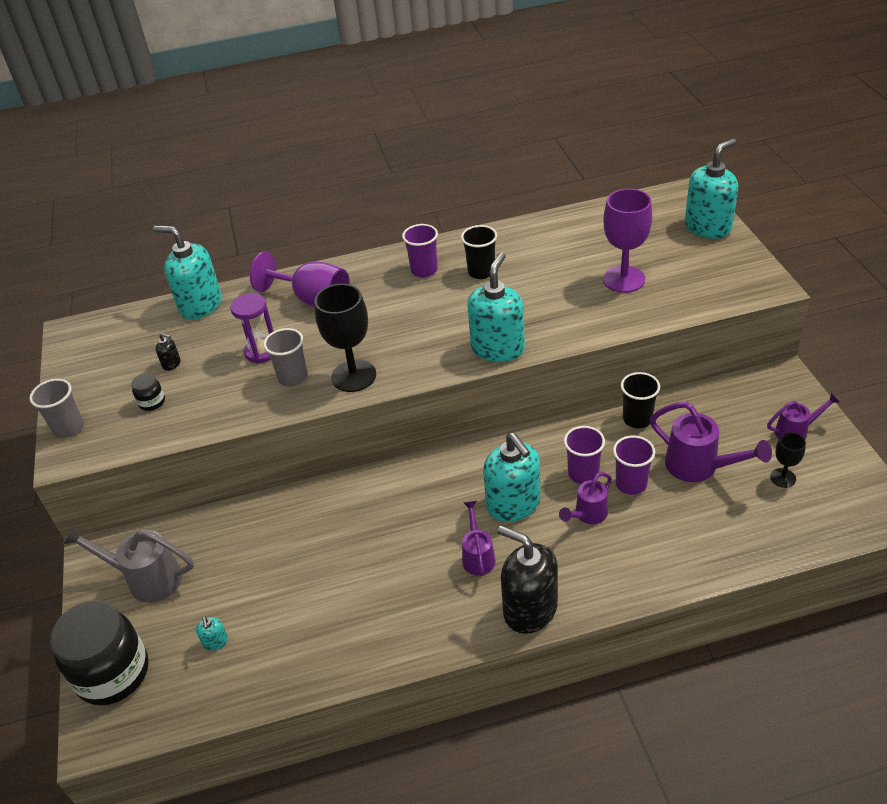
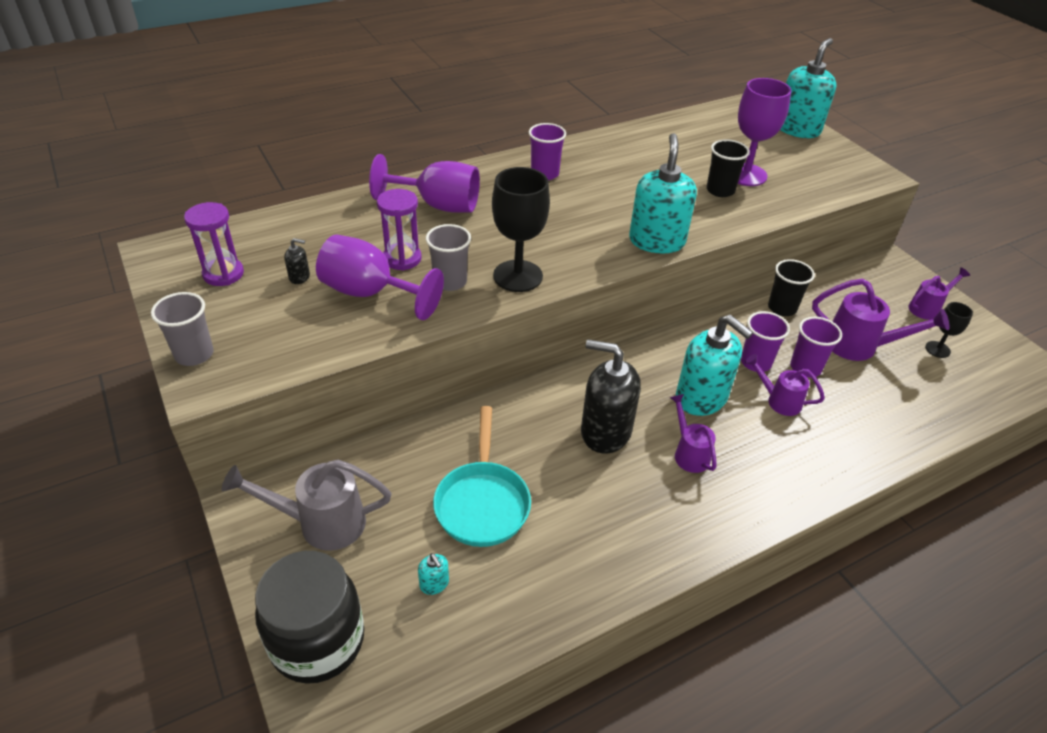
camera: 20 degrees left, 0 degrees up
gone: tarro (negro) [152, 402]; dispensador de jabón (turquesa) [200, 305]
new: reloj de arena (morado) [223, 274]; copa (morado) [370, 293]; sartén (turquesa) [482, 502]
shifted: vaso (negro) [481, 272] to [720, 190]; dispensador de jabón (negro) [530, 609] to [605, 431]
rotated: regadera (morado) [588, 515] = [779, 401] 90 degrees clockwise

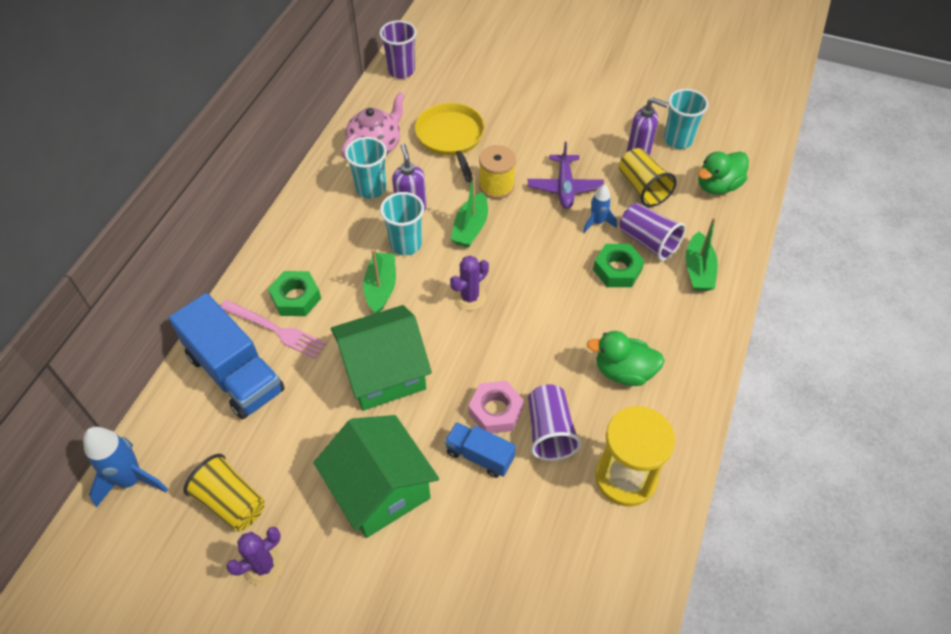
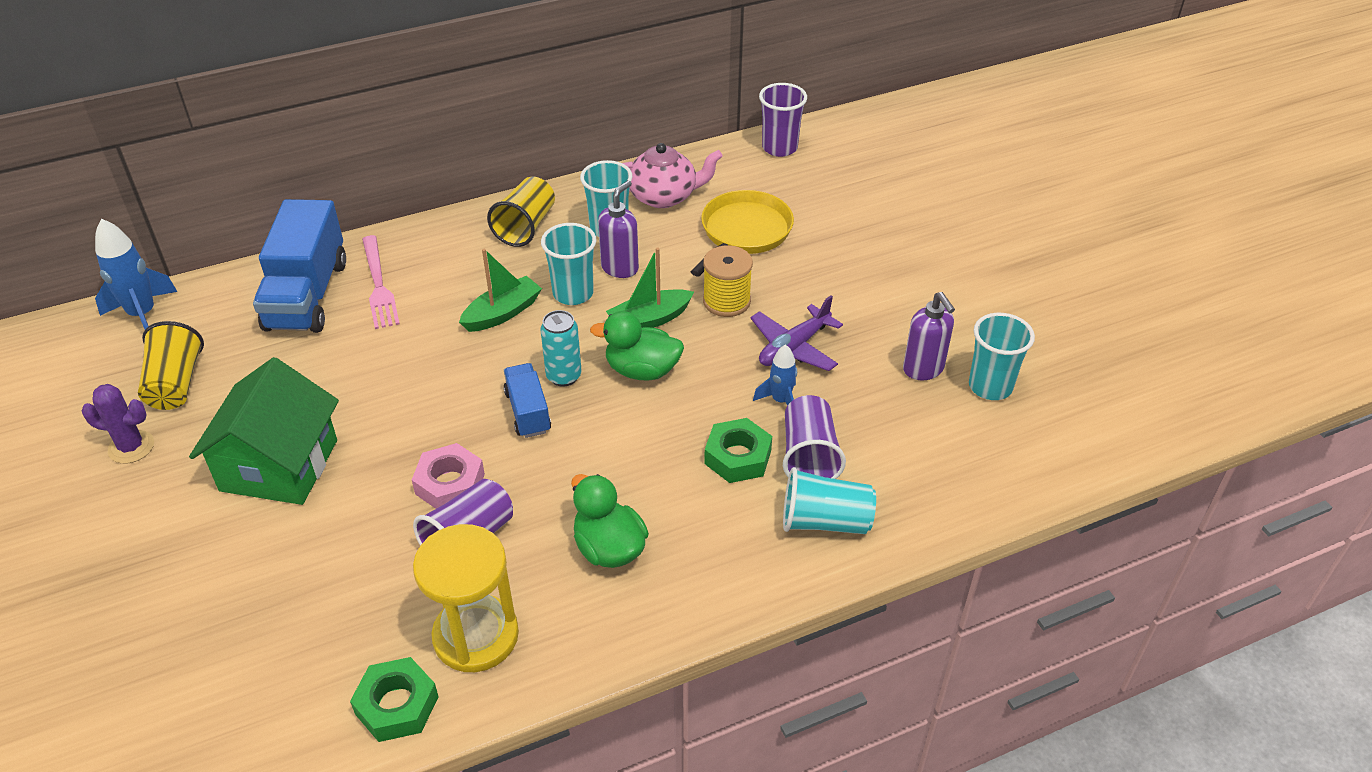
camera: 45 degrees right, 10 degrees down
gone: casa (verde) [384, 372]
shifted: tuerca (verde) [296, 298] to [397, 705]; camión (azul) [479, 456] to [528, 412]; vaso (amarillo) [642, 188] to [525, 227]; pato (verde) [717, 186] to [642, 370]
swapped: cactus (morado) [469, 297] to lata (turquesa) [564, 376]; barco (verde) [698, 270] to vaso (turquesa) [825, 521]

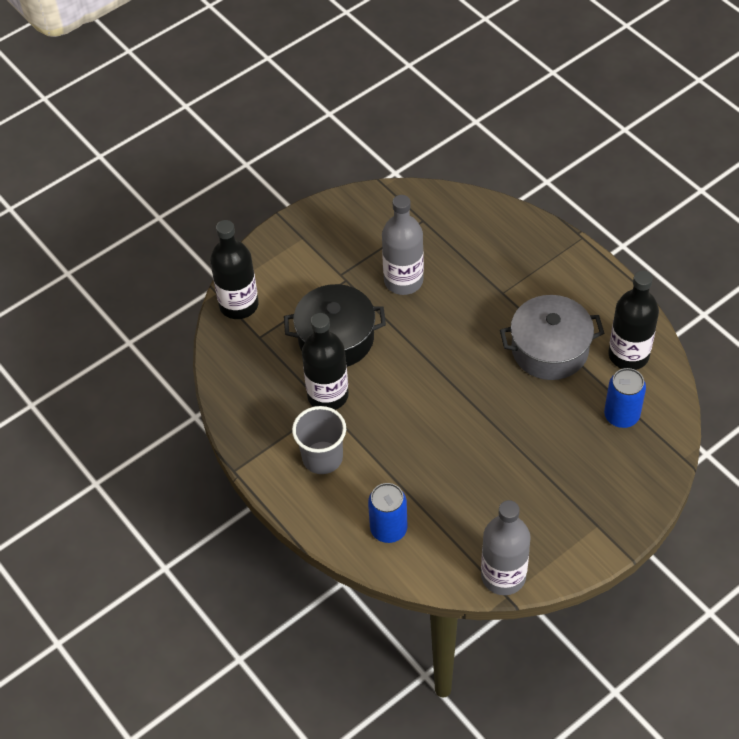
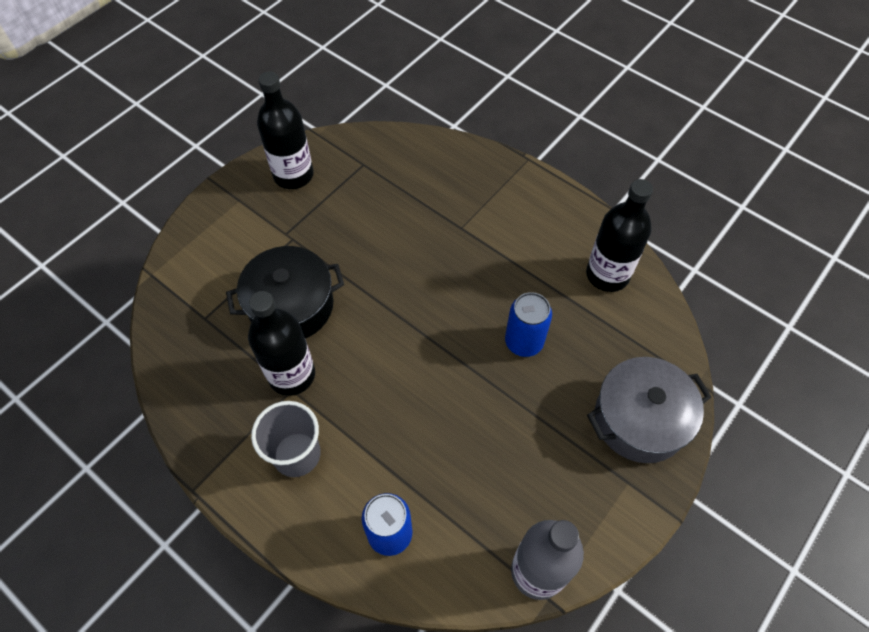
camera: 15 degrees left, 5 degrees up
gone: botella (gris) [403, 281]
shifted: botella (negro) [239, 305] to [293, 175]; olla (gris) [550, 349] to [639, 419]; lata (azul) [621, 415] to [524, 342]

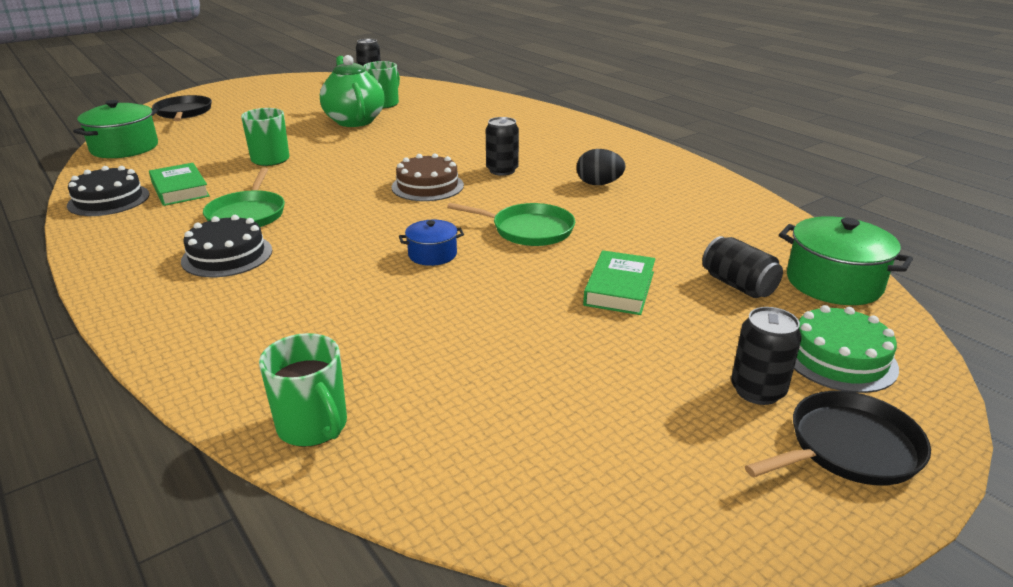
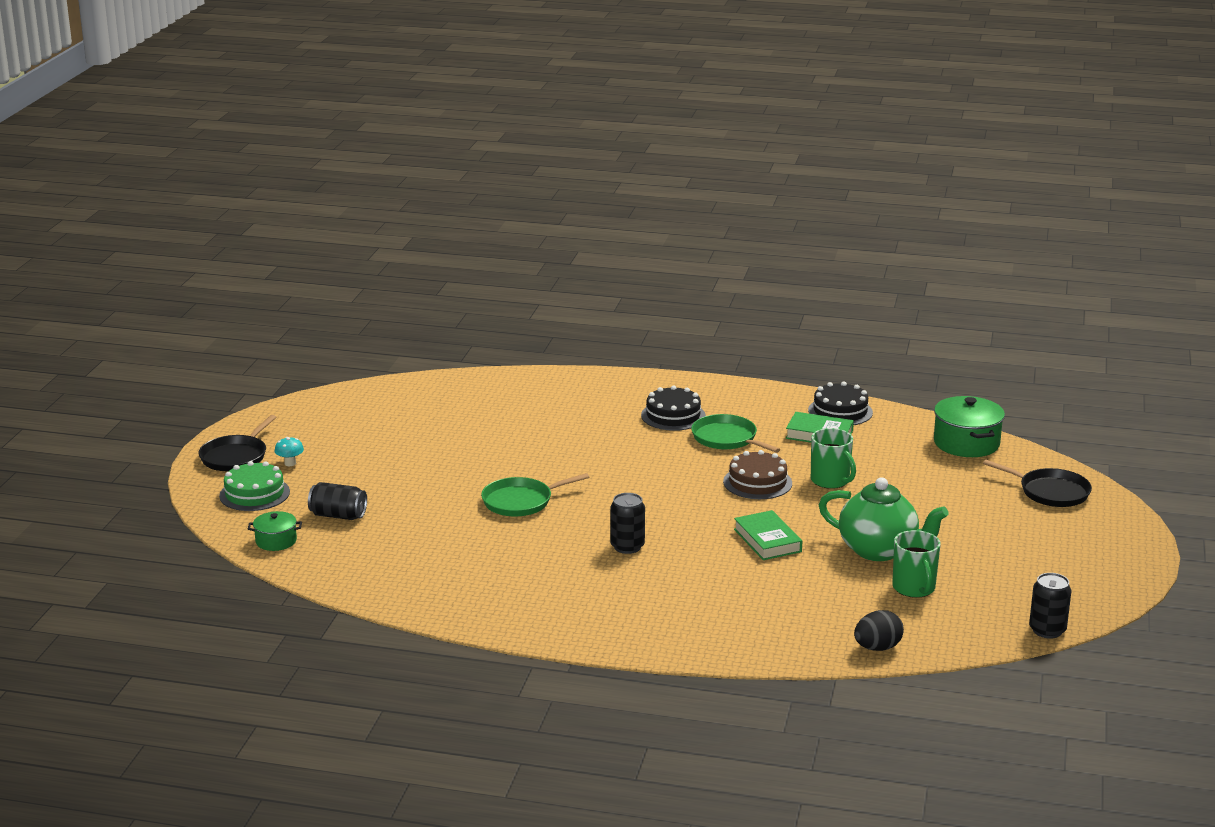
camera: 140 degrees right, 5 degrees down
gone: taza (verde) [313, 426]; olla (azul) [432, 254]
shifted: tarta (marrón) [427, 186] to [757, 482]; huevo (negro) [599, 184] to [877, 648]; libro (verde) [619, 288] to [767, 540]
swapped: lata (negro) [757, 391] to seta (turquesa) [290, 463]
scaled: olla (verde) [833, 282] = [276, 541] x0.57

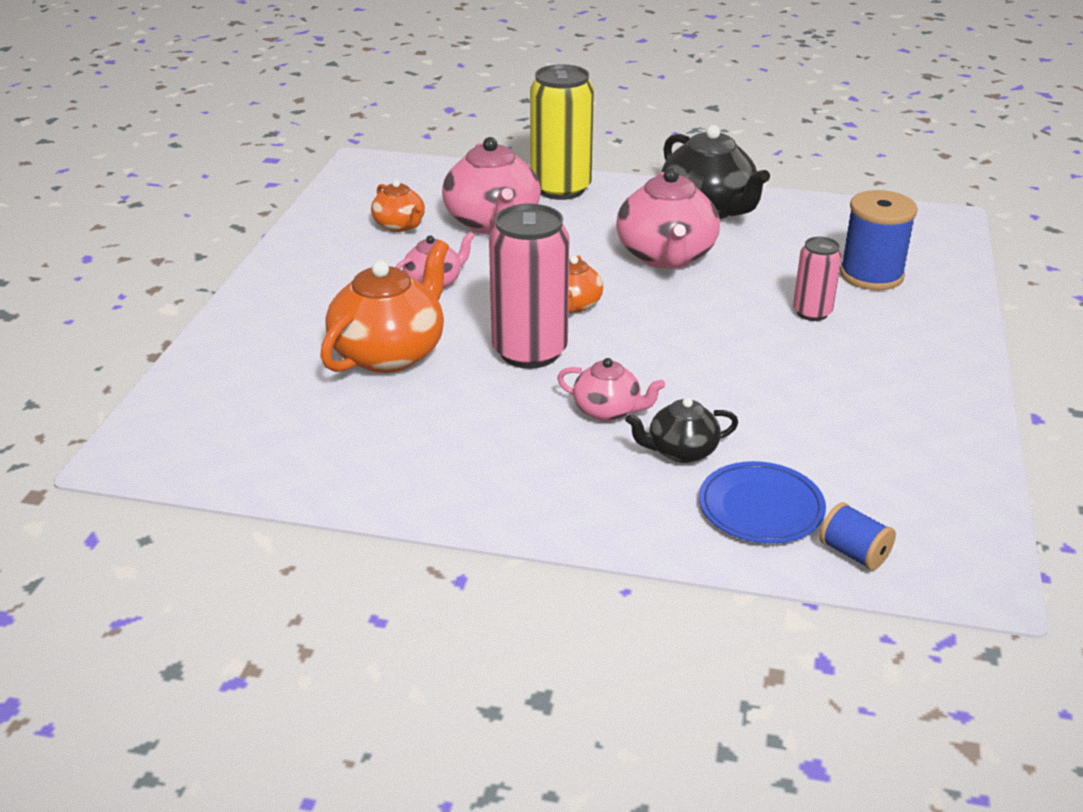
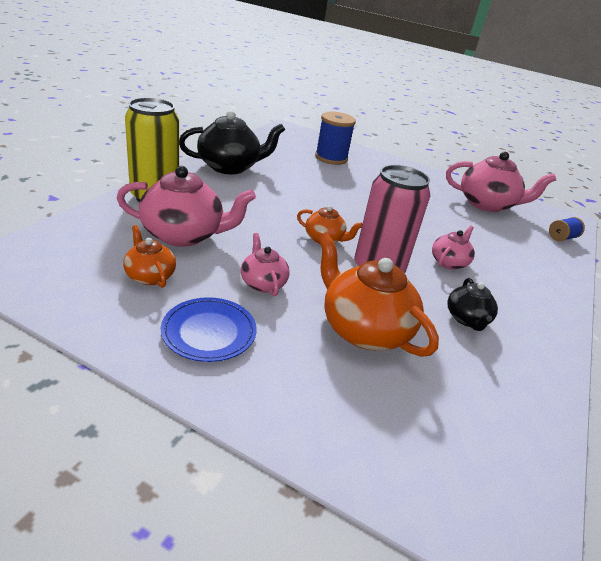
camera: 80 degrees left, 0 degrees up
gone: lata (rosa) [812, 313]
shifted: tetera (rosa) [666, 256] to [487, 204]; tetera (negro) [681, 451] to [467, 319]; plato (azul) [761, 508] to [209, 332]
rotated: tetera (naranja) [400, 225] = [150, 276] 105 degrees counterclockwise

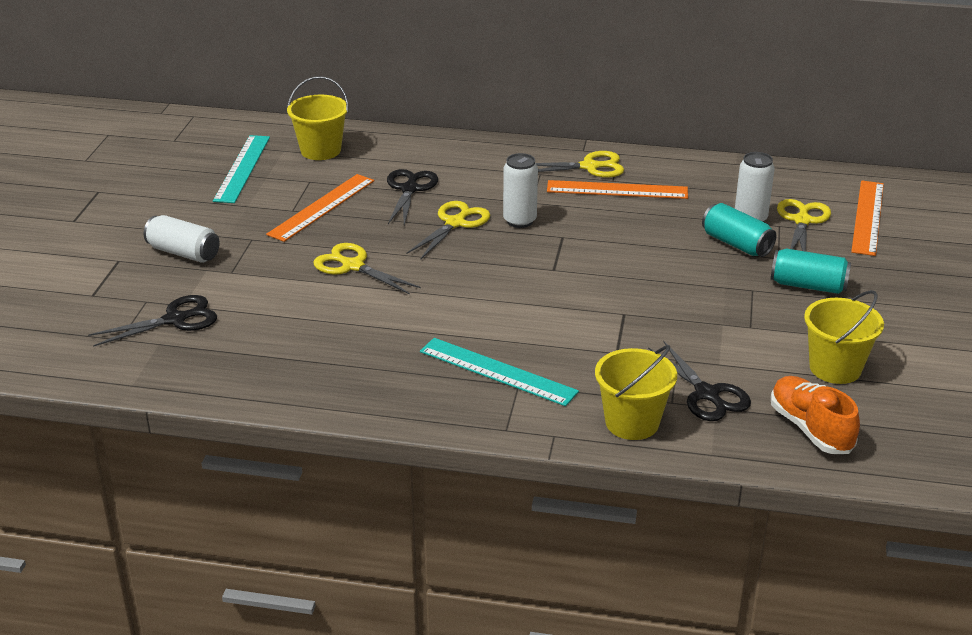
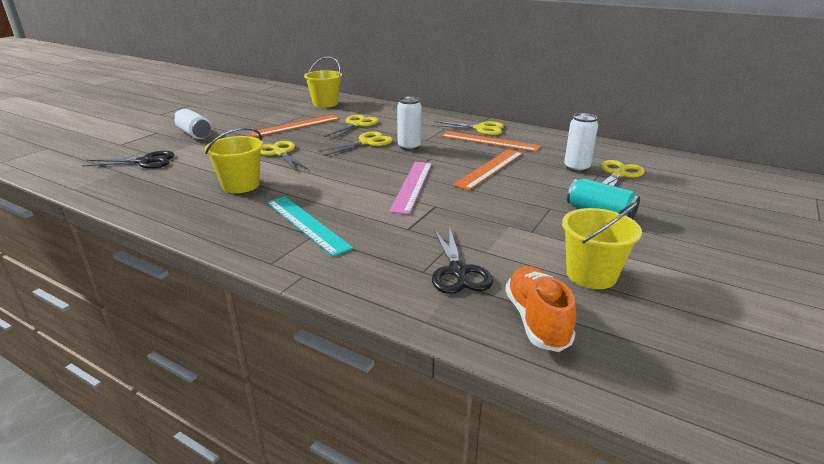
camera: 20 degrees right, 5 degrees down
gone: regla (turquesa) [242, 168]; lata (turquesa) [736, 244]
new: regla (rosa) [412, 186]
shifted: balde (amarillo) [632, 422] to [241, 185]; regla (naranja) [867, 217] to [490, 168]
repainted: tijeras (negro) [409, 189] to tijeras (amarillo) [356, 124]

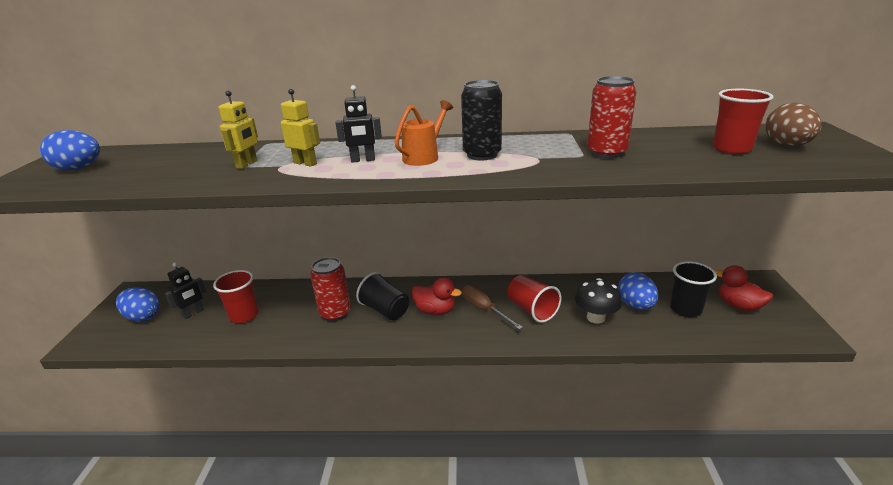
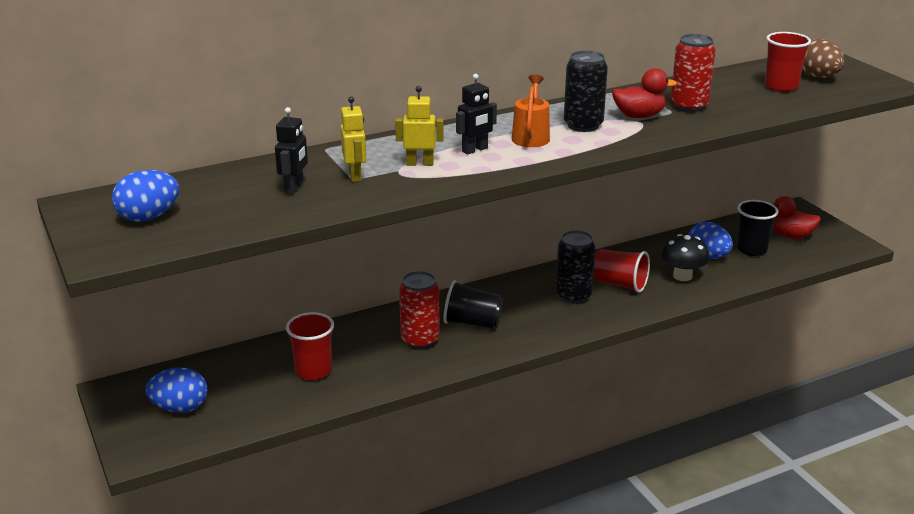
camera: 30 degrees left, 0 degrees up
shifted: robot (negro) [193, 313] to [294, 188]; pato (rojo) [435, 311] to [639, 116]
swapped: destornillador (marrón) [484, 309] to lata (negro) [573, 296]

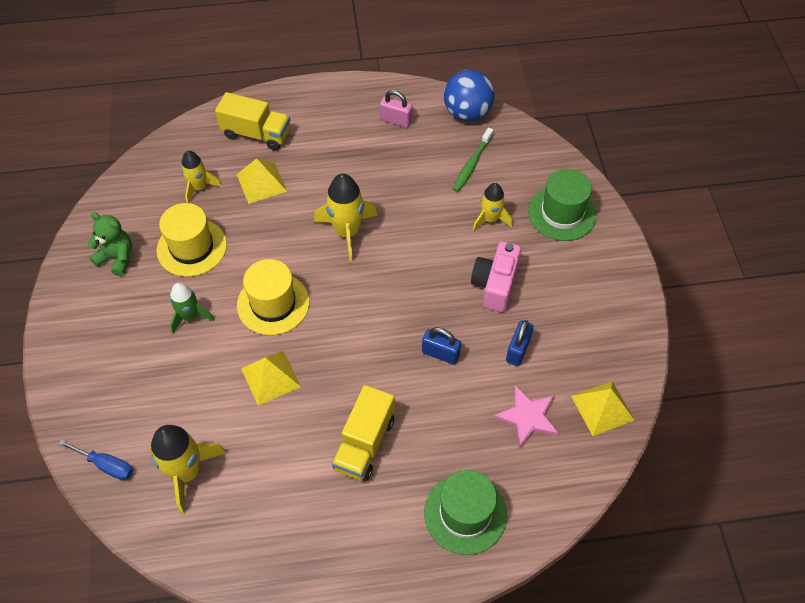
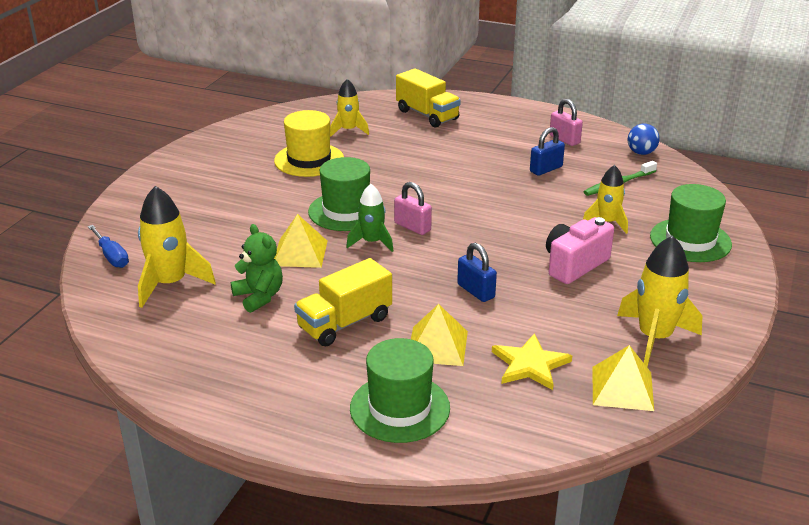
camera: 30 degrees right, 25 degrees down
new: candado (rosa) [412, 227]
shifted: osito (verde) [117, 258] to [259, 297]; cohete (verde) [190, 317] to [372, 242]; pirámide (amarillo) [261, 183] to [437, 346]; cohete (amarillo) [347, 232] to [654, 338]; candado (azul) [518, 350] to [546, 169]
repainted: sombrero (amarillo) [273, 304] to sombrero (verde) [346, 211]; estrella (rosa) [527, 417] to estrella (amarillo) [530, 365]
scaled: pelota (azul) [467, 113] = [641, 153] x0.57

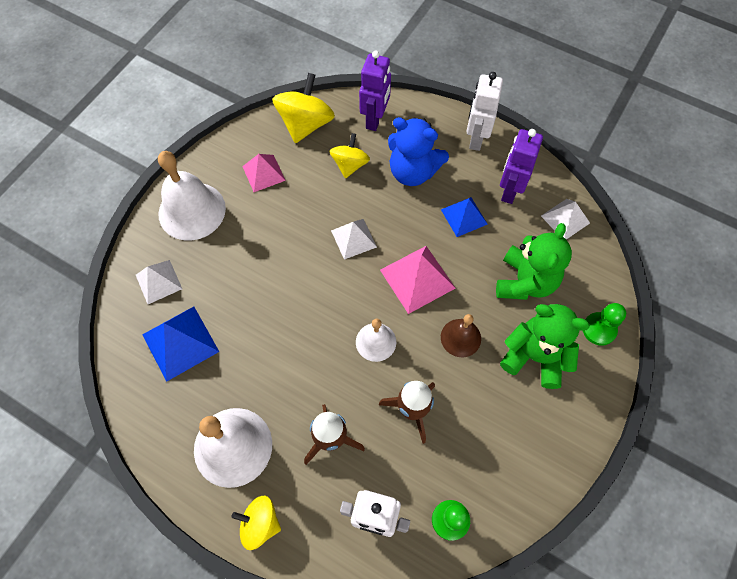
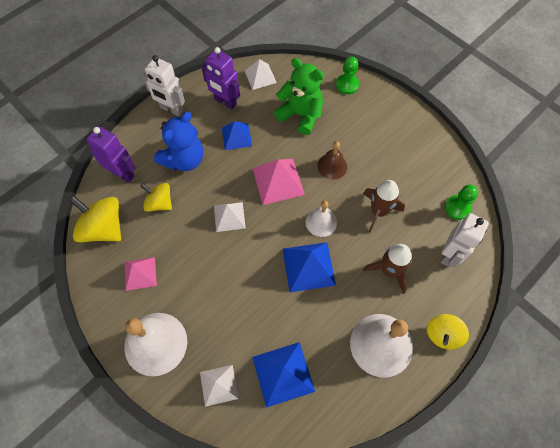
camera: 75 degrees left, 0 degrees up
gone: osito (verde) [535, 356]
new: pirámide (azul) [308, 266]

